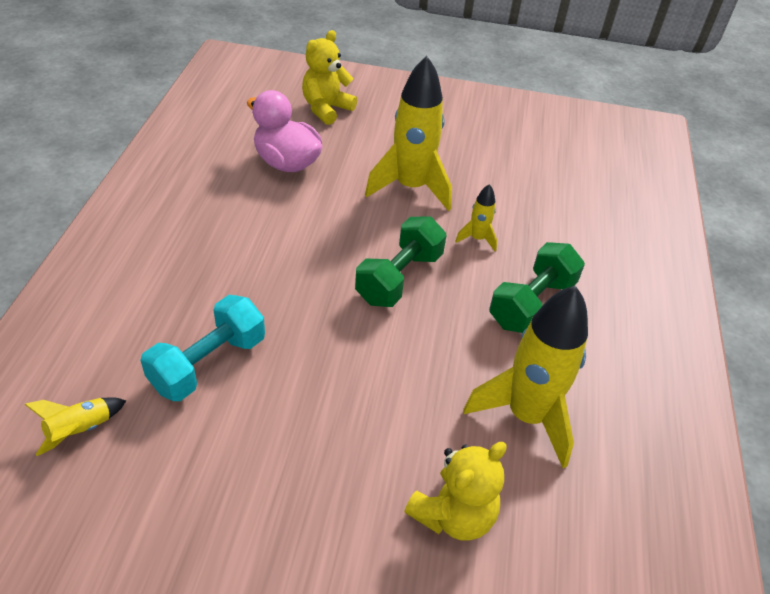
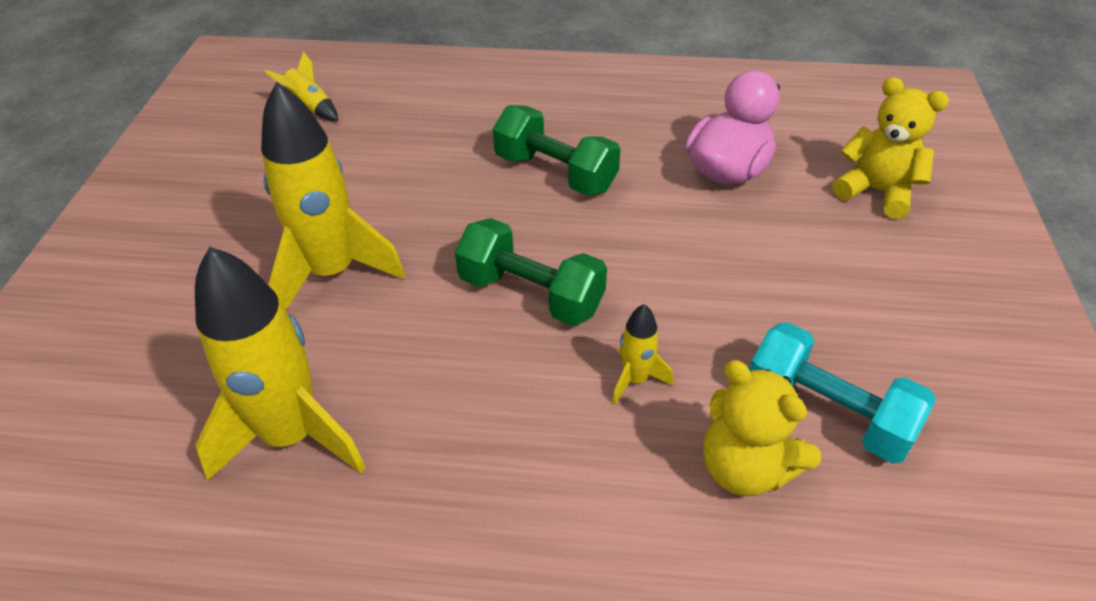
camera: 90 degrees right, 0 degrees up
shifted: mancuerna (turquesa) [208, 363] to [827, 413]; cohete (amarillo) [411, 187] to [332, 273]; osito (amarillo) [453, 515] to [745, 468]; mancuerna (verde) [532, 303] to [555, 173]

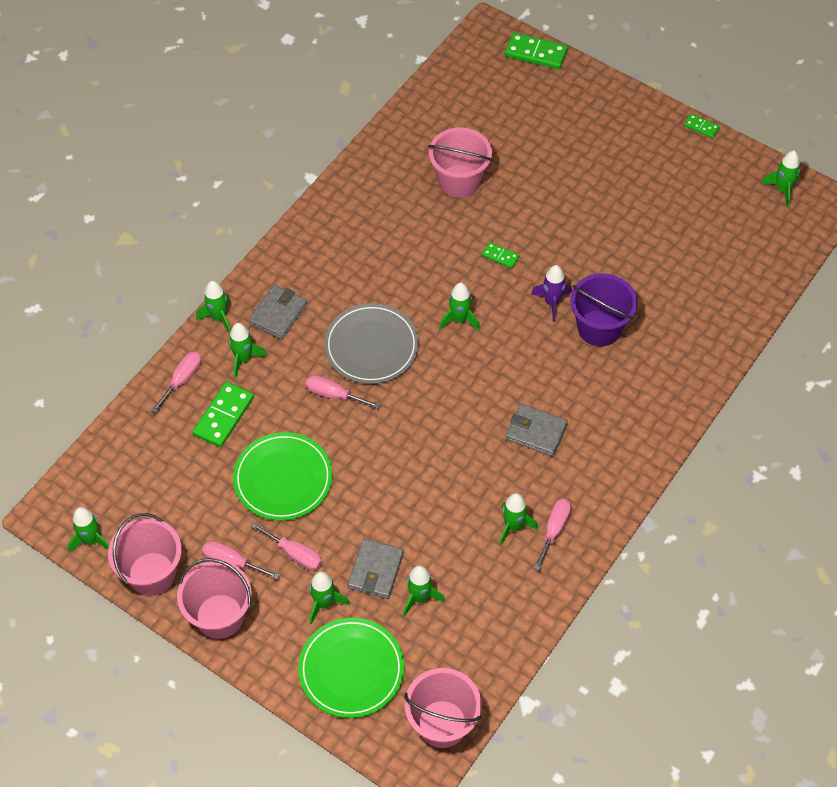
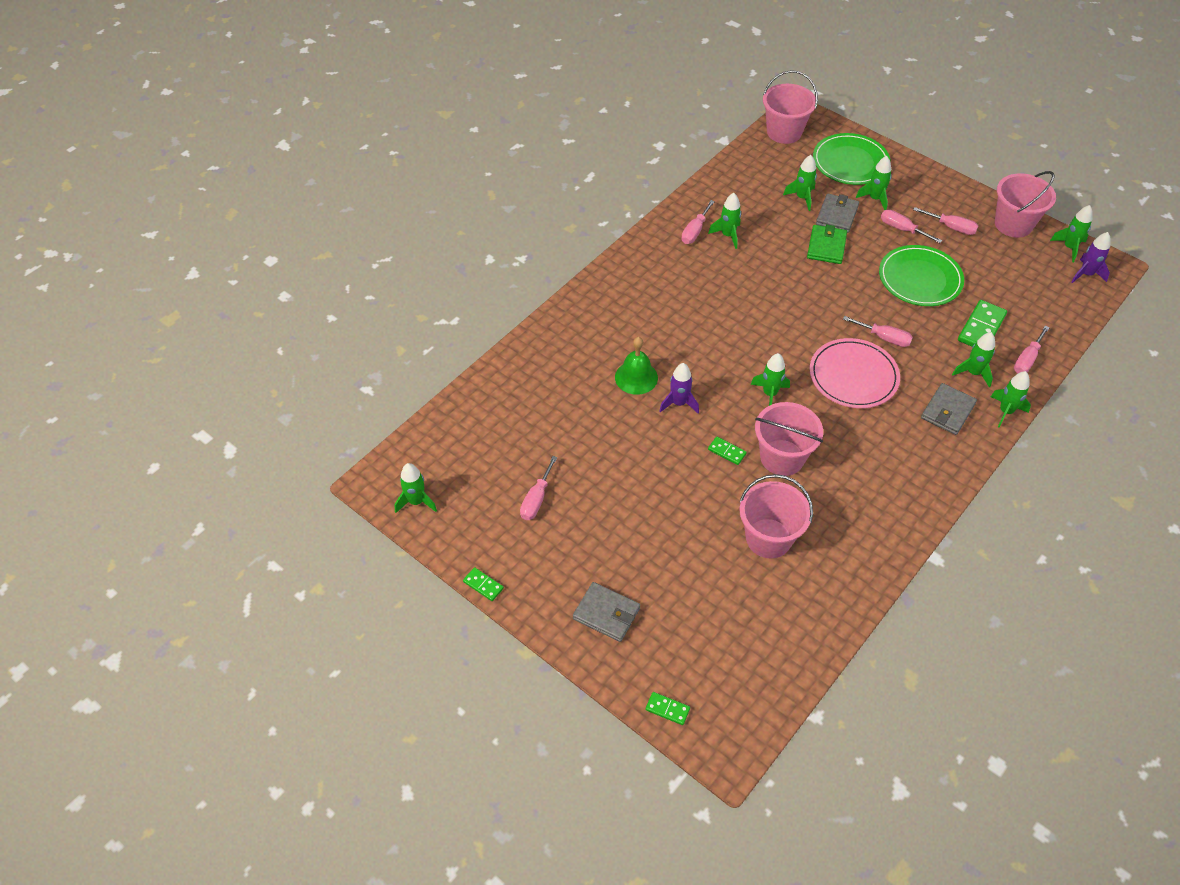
camera: 175 degrees left, 5 degrees down
new: destornillador (rosa) [536, 499]; cartera (verde) [826, 246]; cohete (morado) [1086, 274]
shifted: balde (rosa) [219, 616] to [782, 457]; cartera (gris) [536, 432] to [606, 613]
swapped: balde (morado) [599, 328] to campana (verde) [636, 377]
repainted: plato (gris) [371, 346] to plato (rosa) [853, 376]
scaled: ficha de dominó (verde) [536, 53] = [667, 709] x0.54

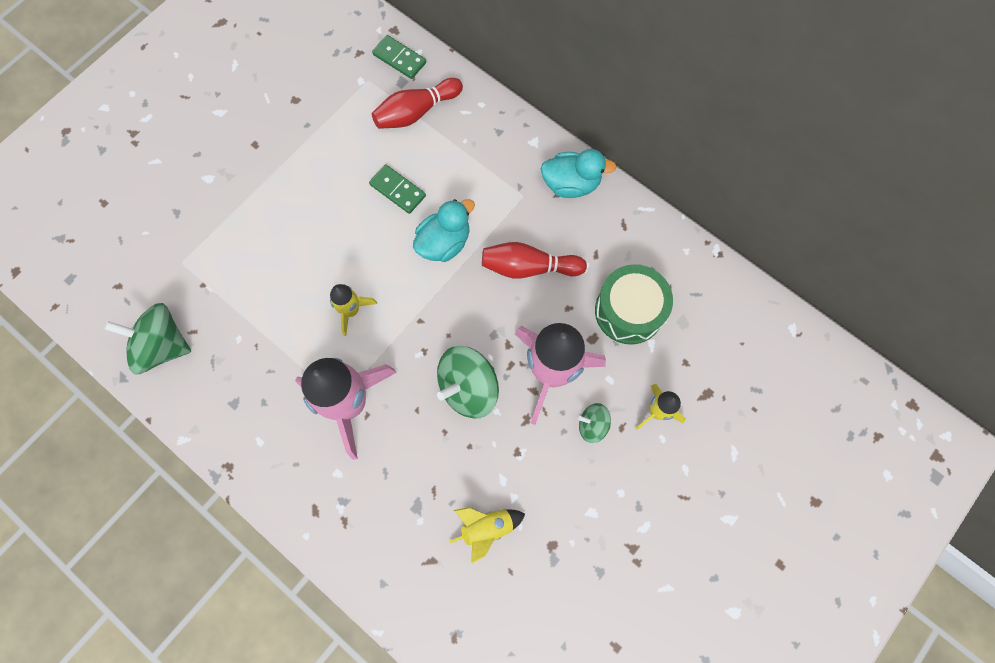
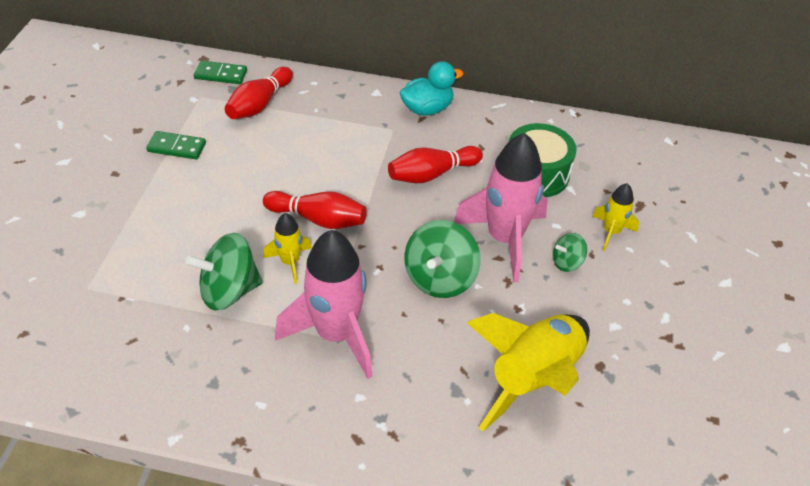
camera: 30 degrees left, 25 degrees down
gone: pato (turquesa) [444, 243]
new: bolo (rojo) [318, 219]
shifted: peonza (verde) [162, 346] to [229, 291]; ficha de dominó (verde) [398, 190] to [177, 147]
scaled: cohete (amarillo) [486, 528] = [533, 378] x2.02

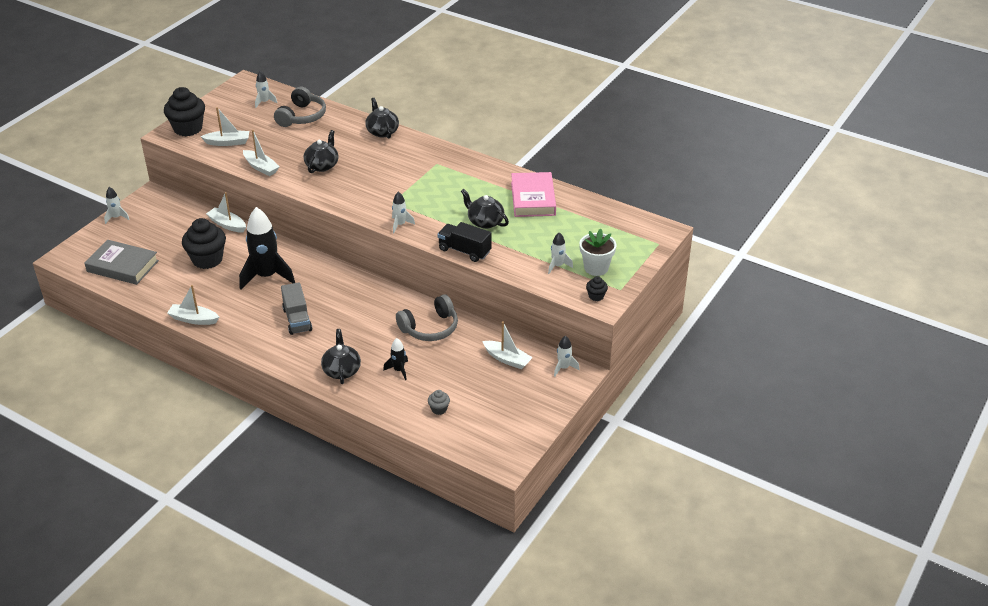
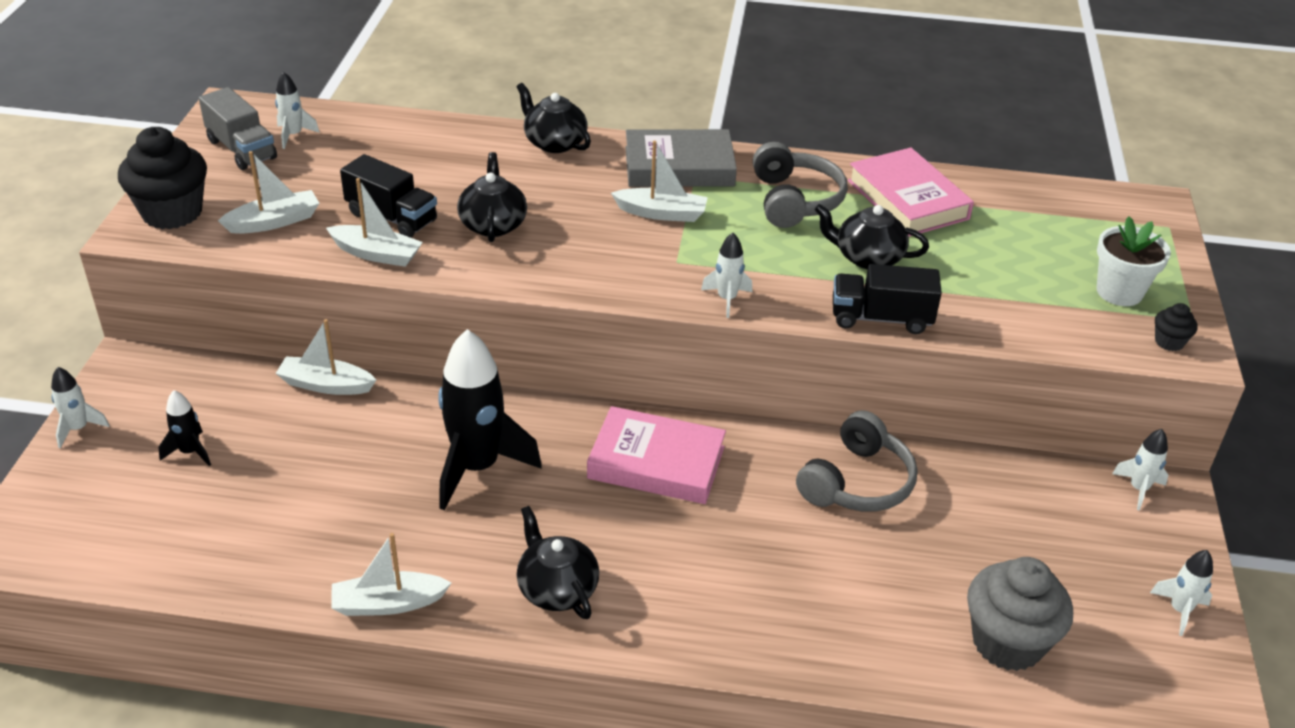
camera: 25 degrees left, 0 degrees up
gone: magdalena (negro) [207, 259]
new: camión (negro) [391, 217]; libro (rosa) [656, 463]
shifted: libro (gris) [122, 266] to [679, 167]; auriculares (gris) [302, 116] to [795, 200]; camión (gris) [297, 319] to [241, 149]; tetera (negro) [342, 370] to [557, 588]; cohete (negro) [398, 370] to [190, 452]; barco (blanco) [507, 359] to [661, 213]; cohete (blanco) [557, 266] to [1179, 610]
scaled: magdalena (gris) [439, 409] = [1007, 642] x2.21

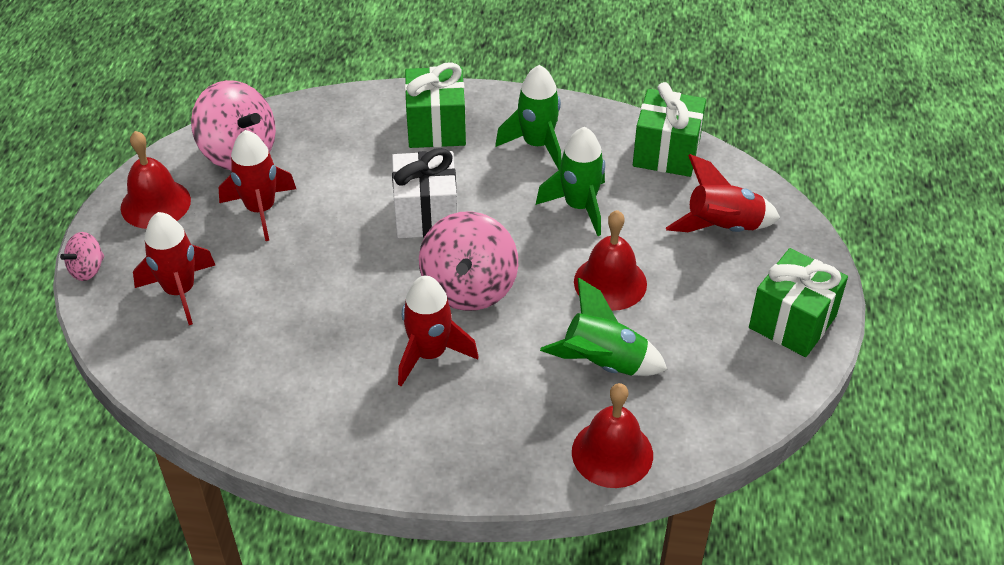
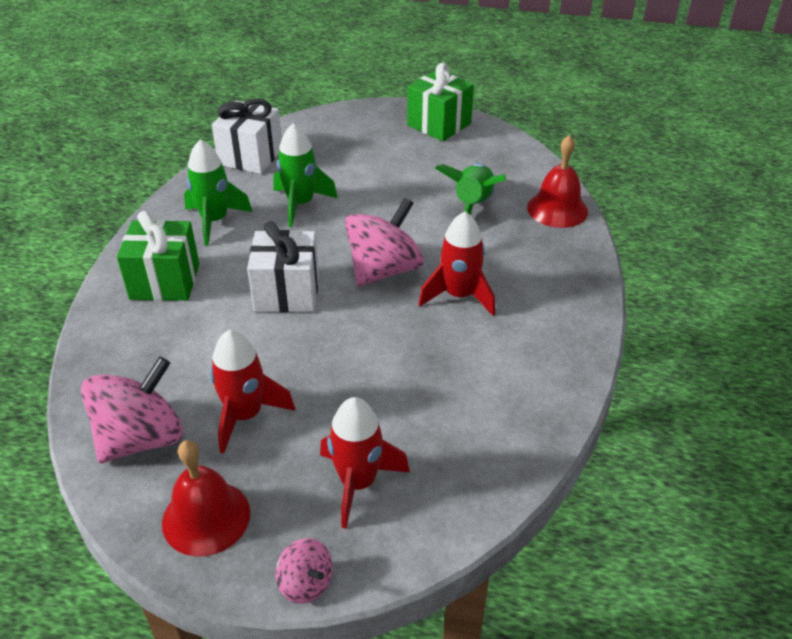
camera: 85 degrees left, 5 degrees down
gone: campana (rojo) [610, 282]; cohete (rojo) [722, 227]
repainted: regalo (verde) [666, 153] to regalo (blanco) [251, 157]
rotated: peonza (rosa) [469, 287] = [384, 270] 60 degrees counterclockwise

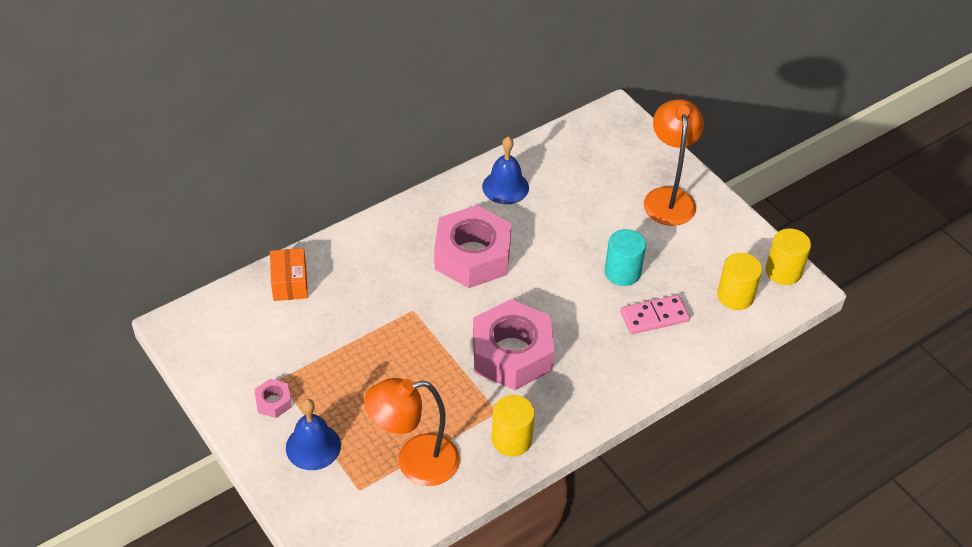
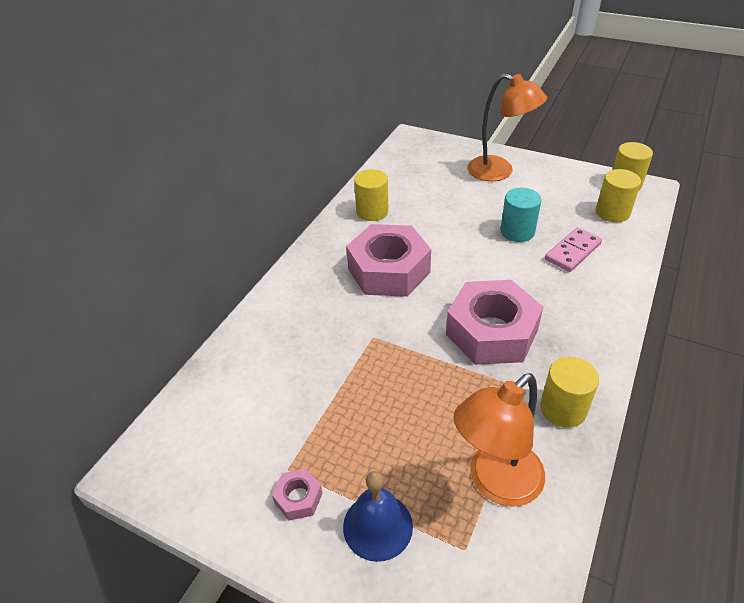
camera: 25 degrees left, 5 degrees down
gone: caja (naranja) [289, 283]
swapped: campana (azul) [505, 187] to cilindro (amarillo) [372, 211]
rotated: lámpara (naranja) [668, 197] = [499, 172] 150 degrees clockwise

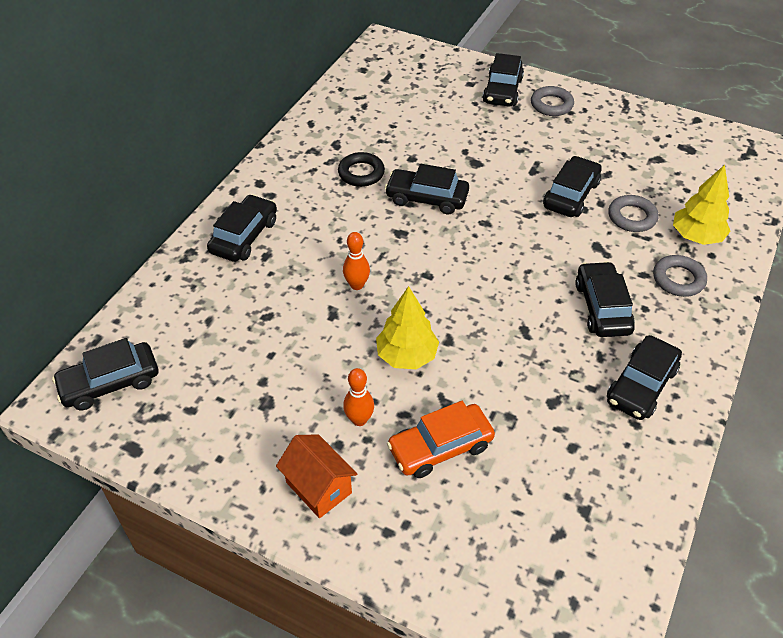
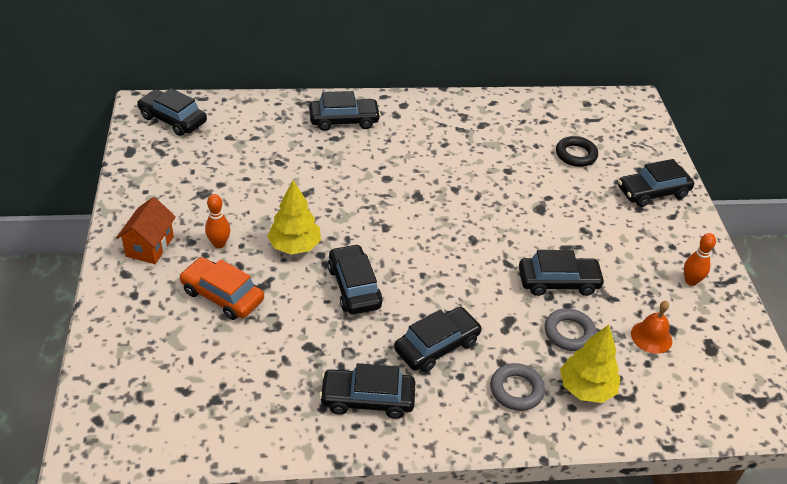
camera: 55 degrees right, 5 degrees down
gone: anillo (gris) [551, 105]
new: campana (naranja) [651, 337]
shifted: anillo (negro) [361, 173] to [576, 155]; bolo (naranja) [357, 285] to [691, 281]; coche (negro) [427, 198] to [354, 287]

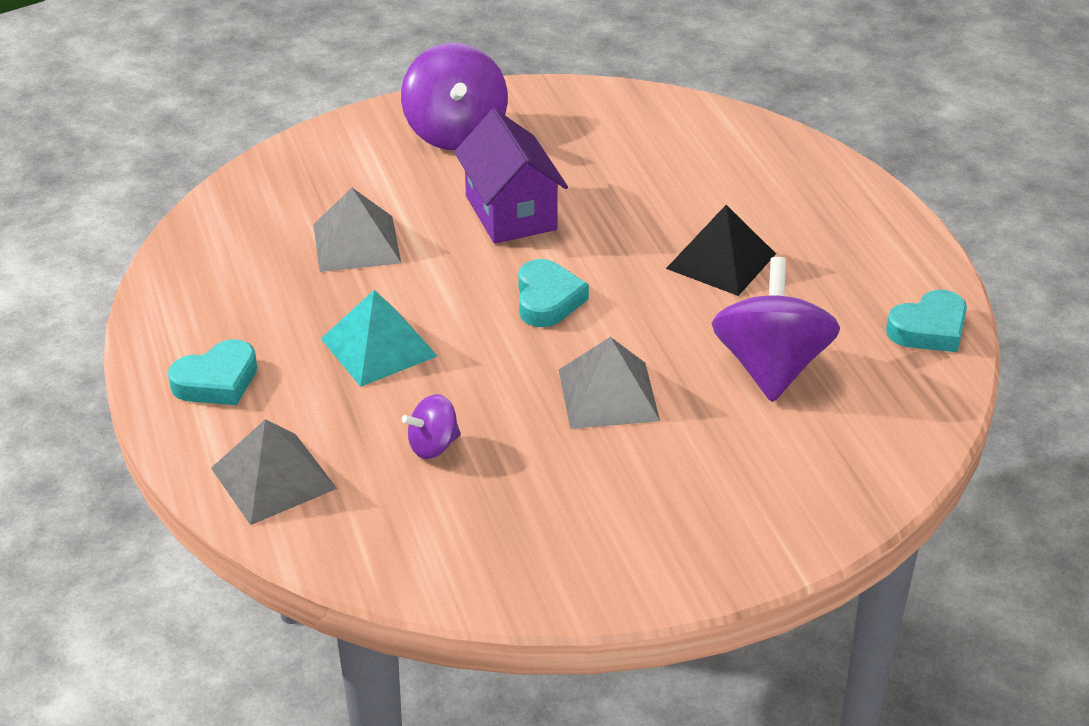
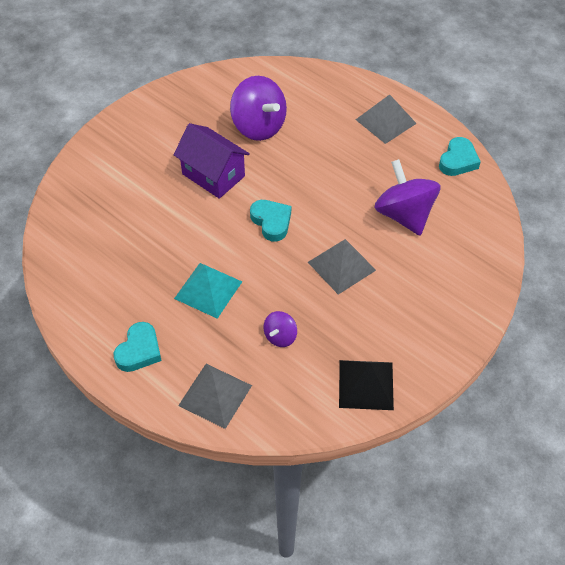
camera: 30 degrees left, 15 degrees up
shifted: pirámide (gris) [356, 243] to [386, 121]; peonza (morado) [455, 133] to [258, 126]; pirámide (negro) [721, 260] to [366, 384]

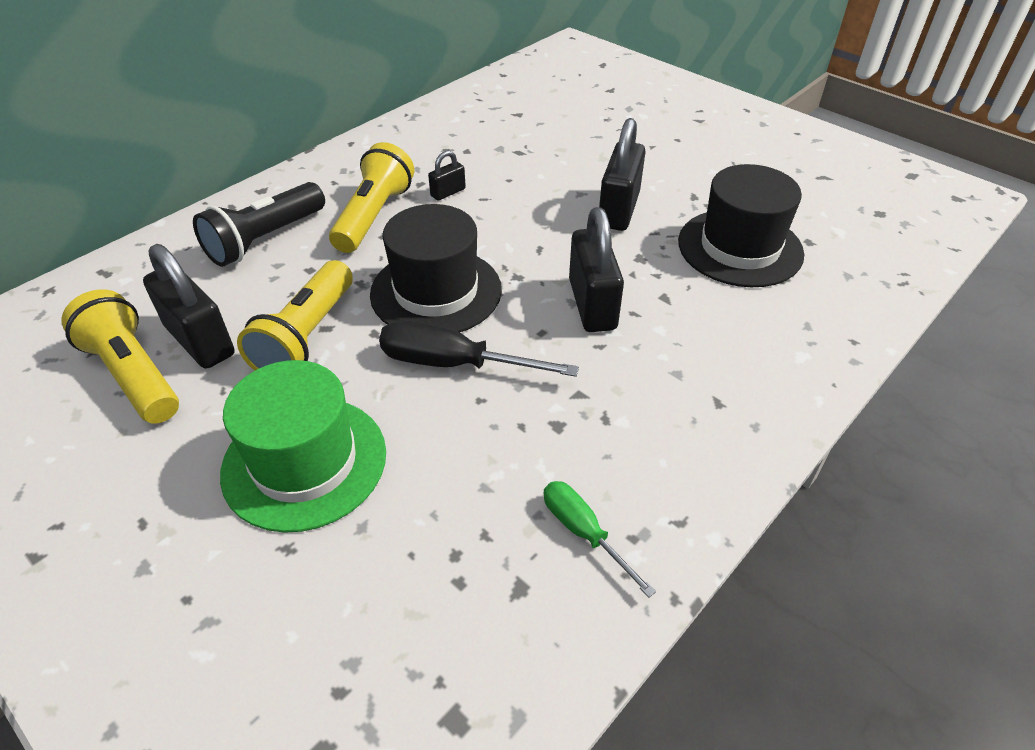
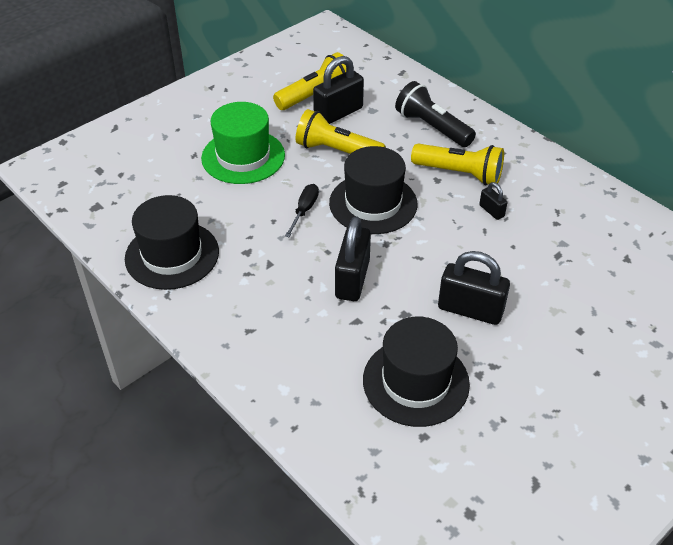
camera: 95 degrees right, 0 degrees up
swapped: destornillador (verde) [583, 532] to sombrero (negro) [172, 255]
rotated: candado (negro) [592, 304] = [352, 279] 75 degrees counterclockwise
scaled: destornillador (negro) [454, 364] = [304, 210] x0.62

